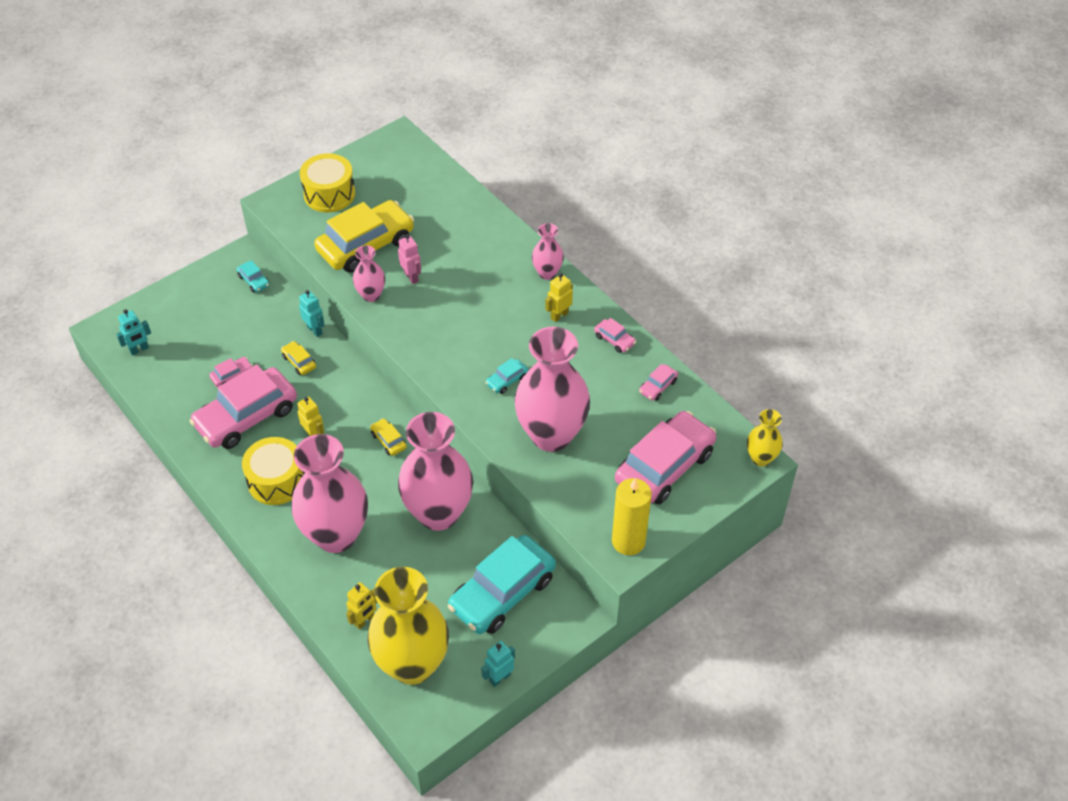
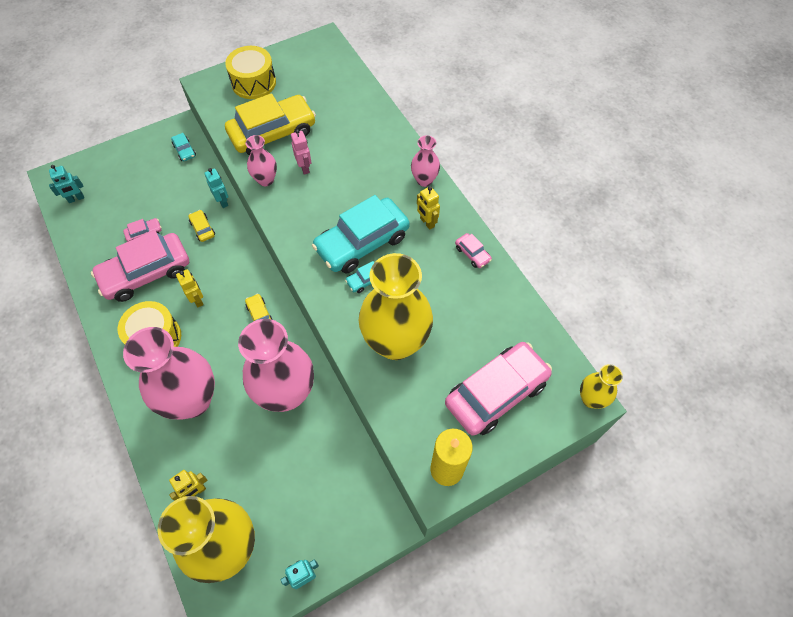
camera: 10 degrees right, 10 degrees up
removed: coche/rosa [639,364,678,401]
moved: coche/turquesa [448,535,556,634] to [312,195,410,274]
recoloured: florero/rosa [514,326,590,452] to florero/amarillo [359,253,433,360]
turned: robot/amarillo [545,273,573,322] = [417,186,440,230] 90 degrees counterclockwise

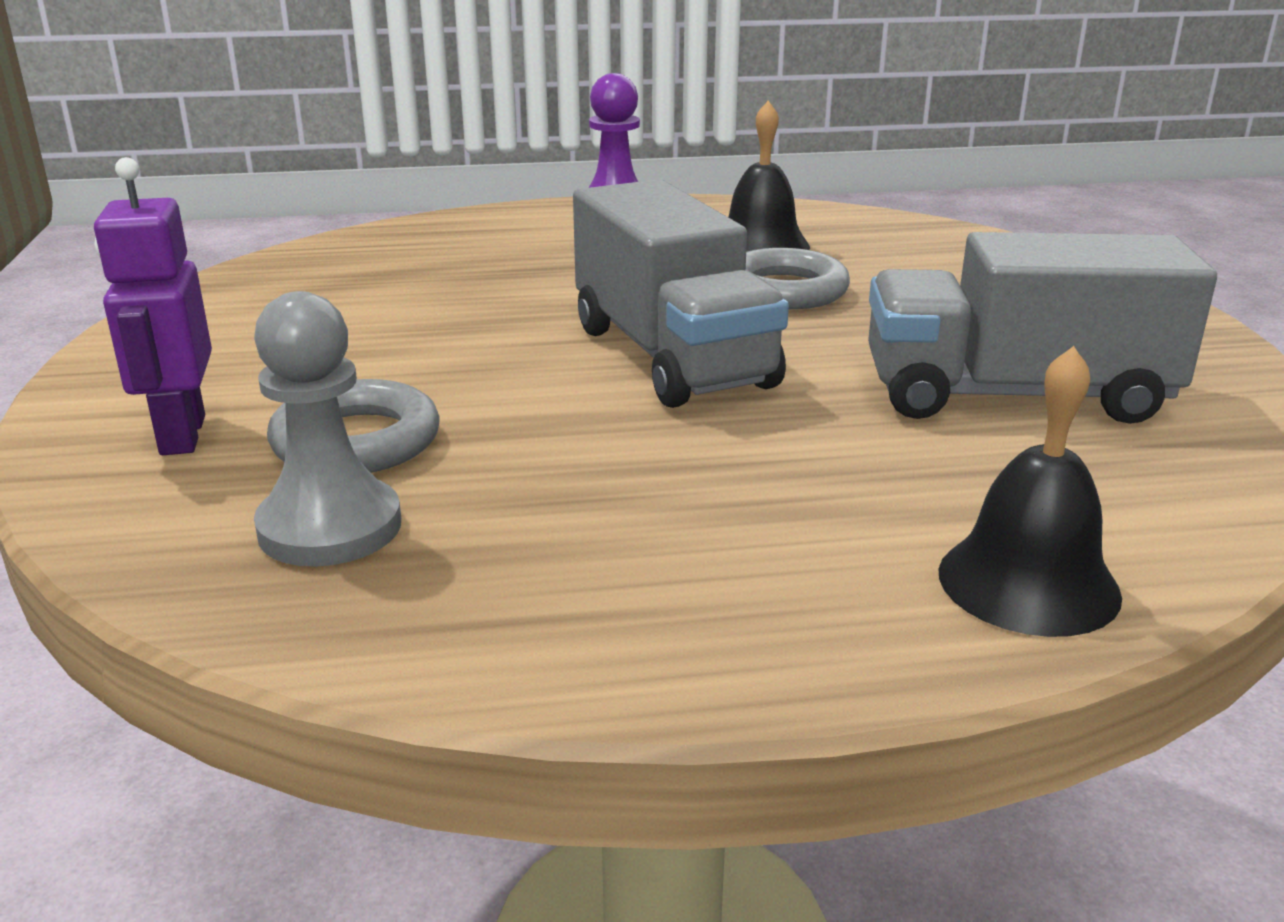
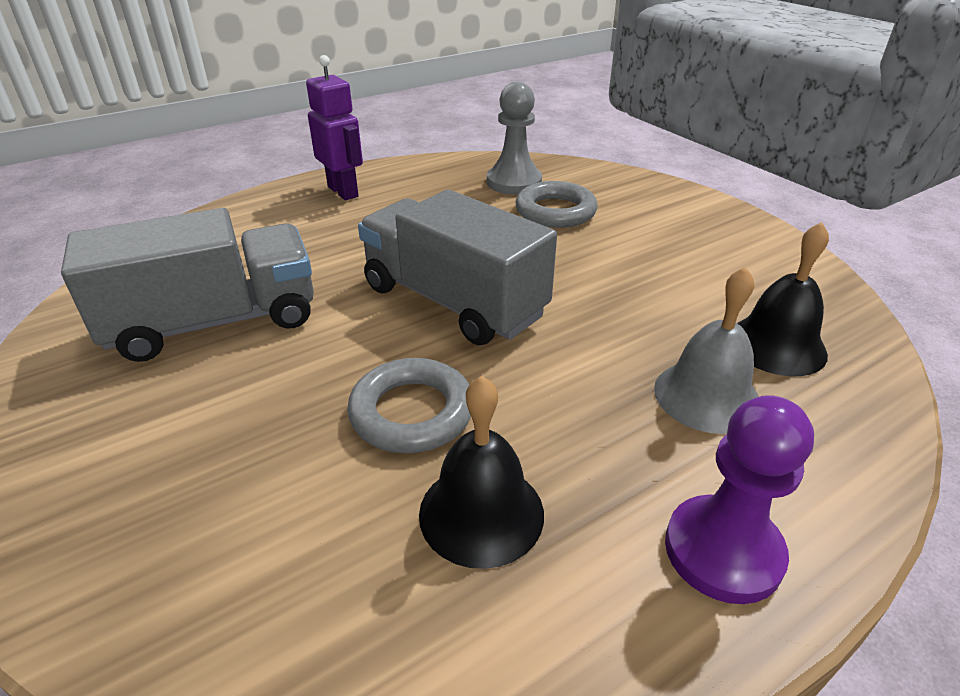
camera: 155 degrees right, 10 degrees up
added: campana/gris [654,267,759,434]
moved: robot/morado [94,157,212,455] to [306,55,363,200]; campana/negro [938,346,1122,637] to [737,222,829,376]

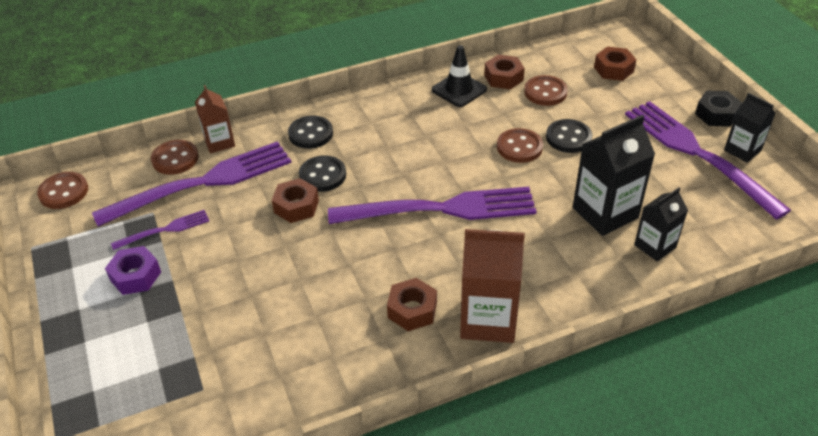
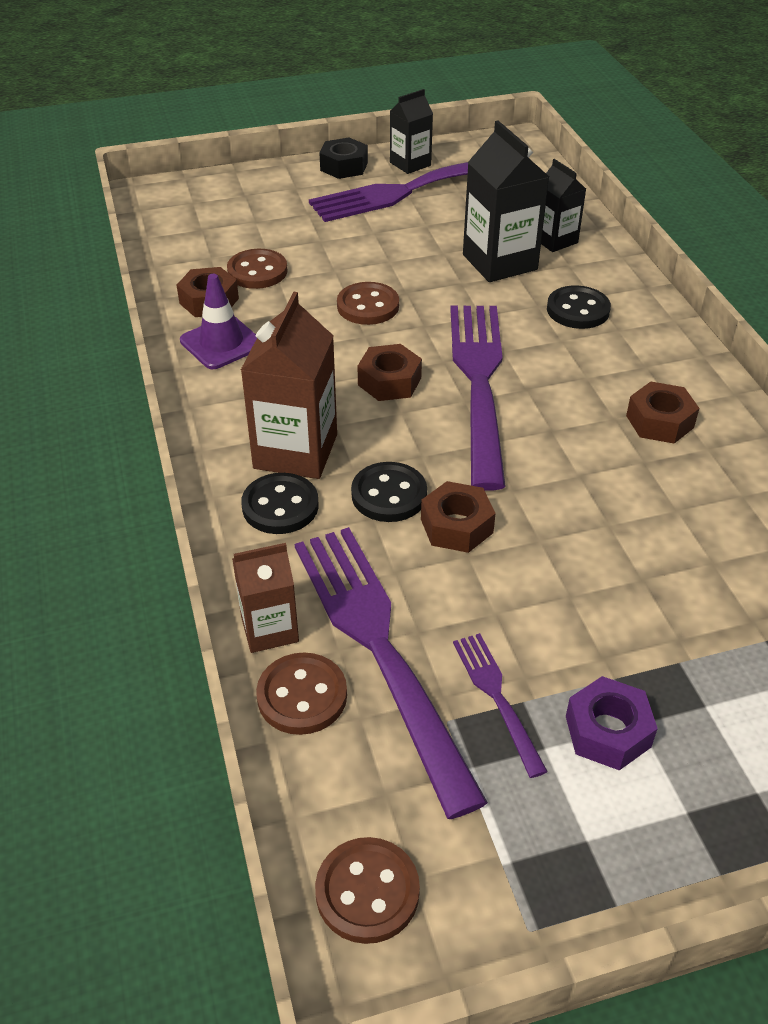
camera: 85 degrees left, 0 degrees up
moved: cartón de leche/marrón [460,229,525,343] to [241,292,337,479]; botón/negro [546,119,592,153] to [547,285,611,329]; tuerca/marrón [594,47,636,81] to [357,344,422,401]
recoloured: cono de tráfico/negro [432,45,487,107] to cono de tráfico/morado [180,274,257,369]

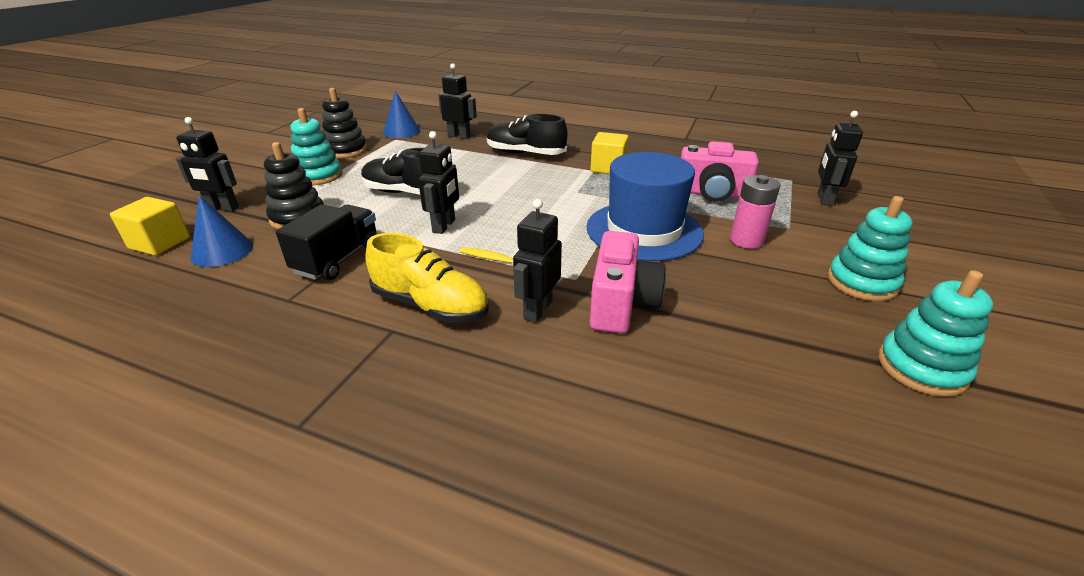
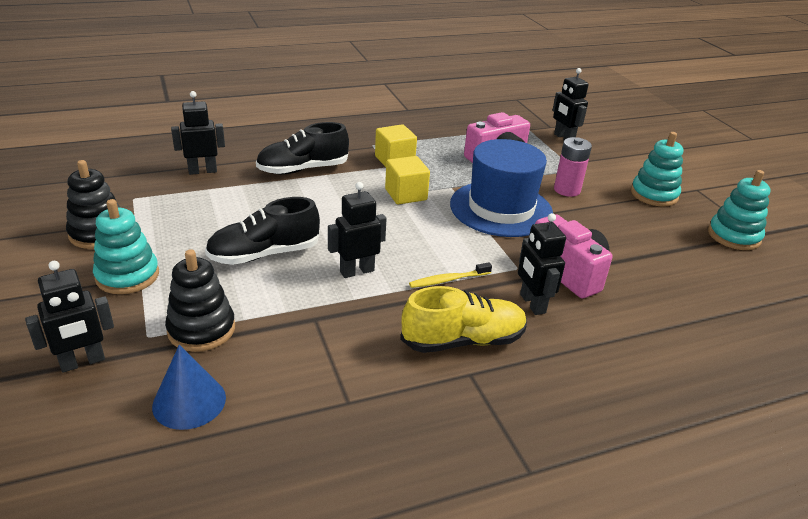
camera: 45 degrees left, 0 degrees up
removed: camión/negro [276,204,377,280]; cono/azul [383,91,420,138]
moved: cubo/amarillo [110,197,190,256] to [385,156,430,205]
turned: robot/negro [418,131,459,234] = [328,182,387,278] 90 degrees counterclockwise

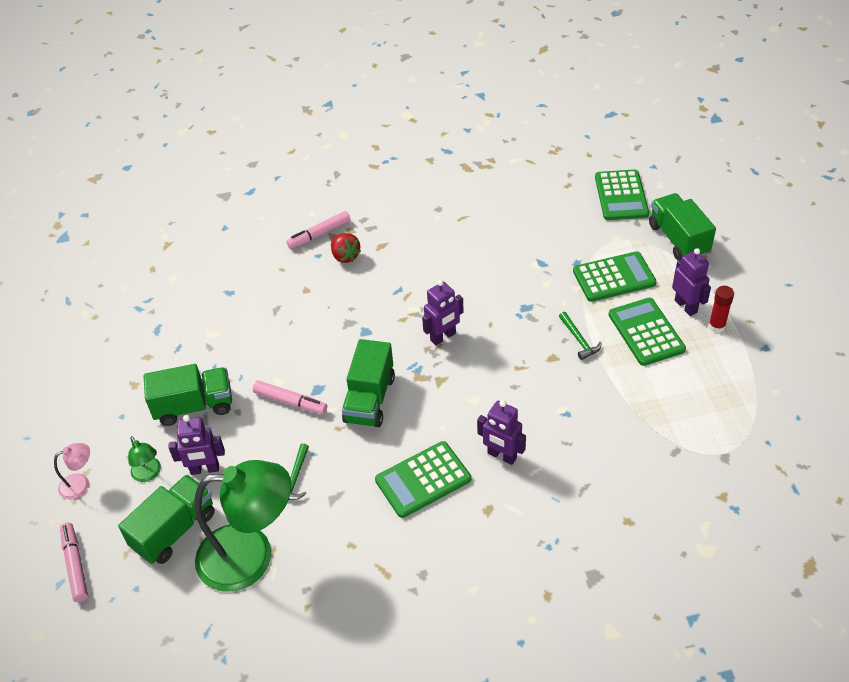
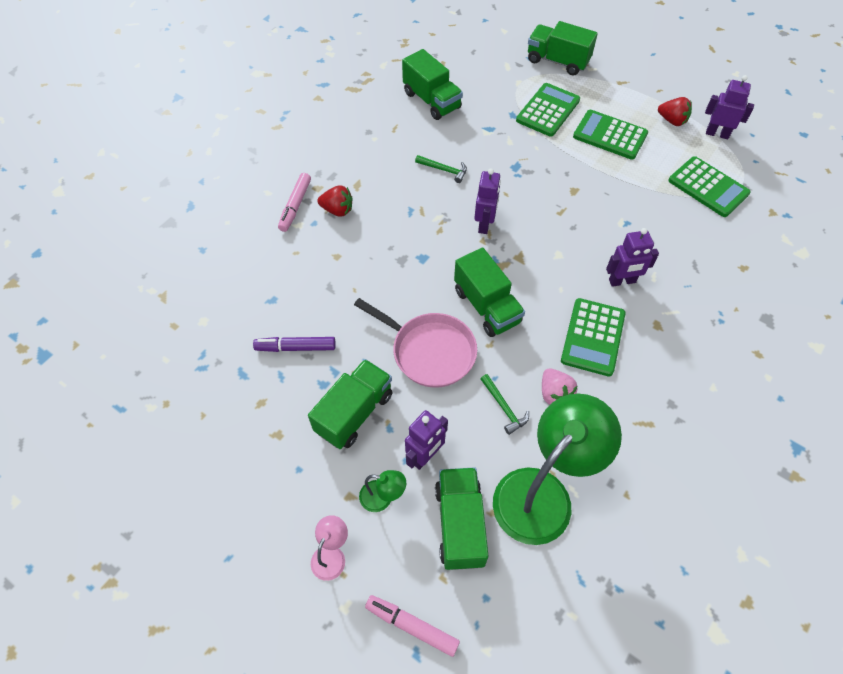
camera: 45 degrees left, 10 degrees up
removed: barra de pegamento/rojo [709,286,734,333]
added: rotulador/morado [253,337,336,352]; camión/verde [402,49,463,120]; fresa/rosa [542,368,577,405]; fresa/rojo [658,97,692,126]
moved: martillo/verde [559,312,602,360] to [415,155,467,183]; calculadora/verde [595,169,649,220] to [669,156,751,217]; robot/morado [672,248,711,316] to [705,75,754,139]
replaced: rotulador/rosa [253,380,327,414] to sartén/rosa [354,298,477,388]

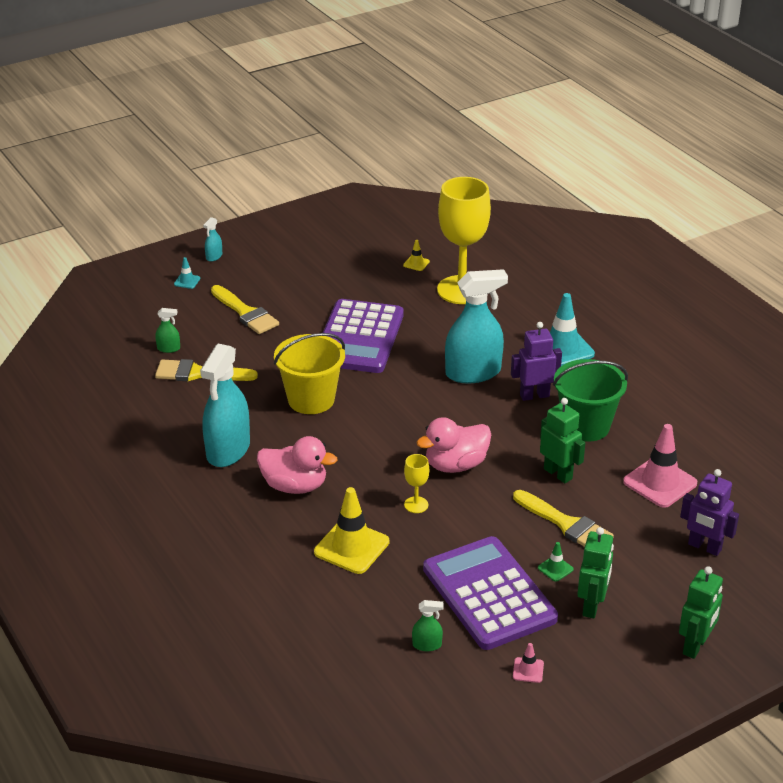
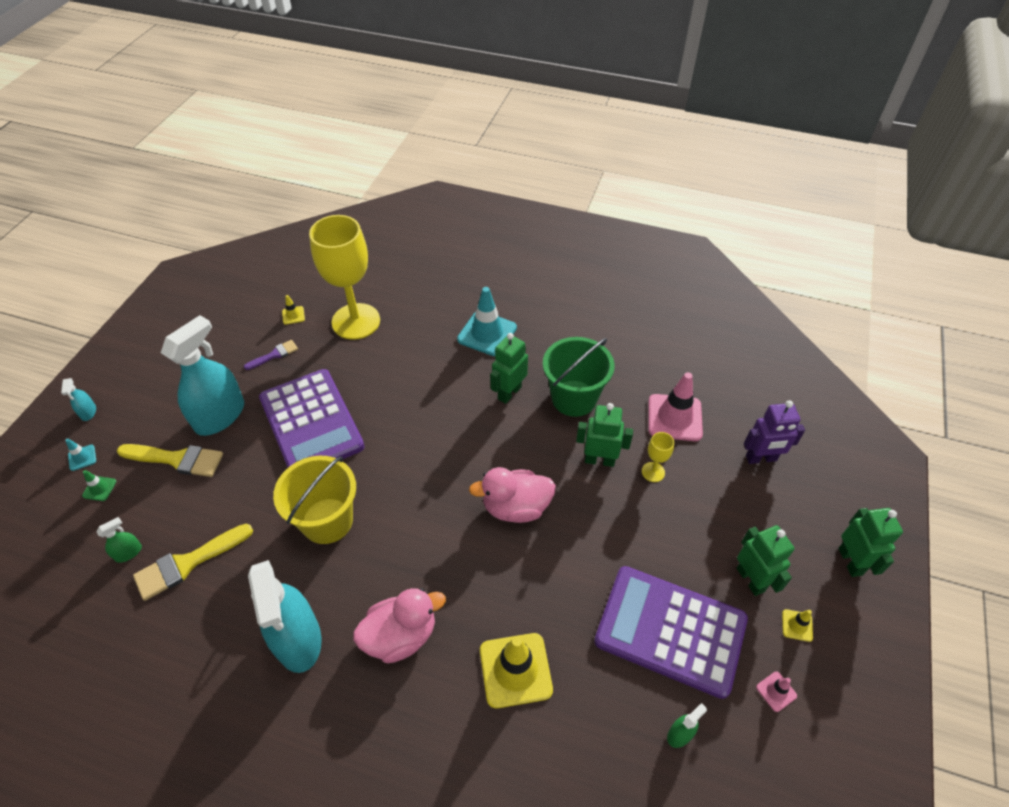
camera: 40 degrees left, 15 degrees up
removed: pincel/amarillo [513,490,614,547]
added: pincel/morado [244,340,298,370]; cono de tráfico/amarillo [782,609,813,642]
moved: copa/amarillo [404,454,429,513] to [642,432,674,482]; pulverizador/turquesa [445,269,508,383] to [161,315,244,436]; cono de tráfico/verde [538,542,574,582] to [82,470,116,501]
recoloured: robot/morado [511,322,562,401] to robot/verde [490,333,528,404]
turned: pato/rosa [416,417,491,473] = [469,467,556,523] 60 degrees clockwise

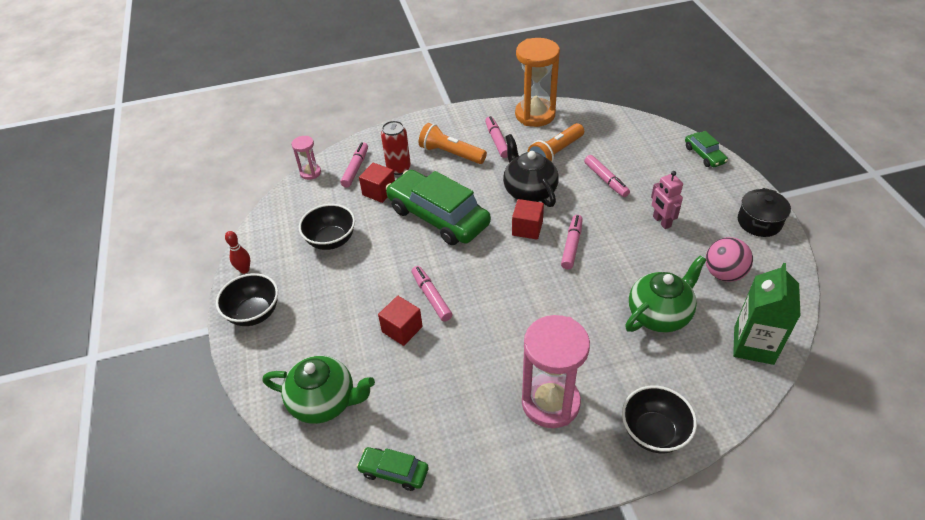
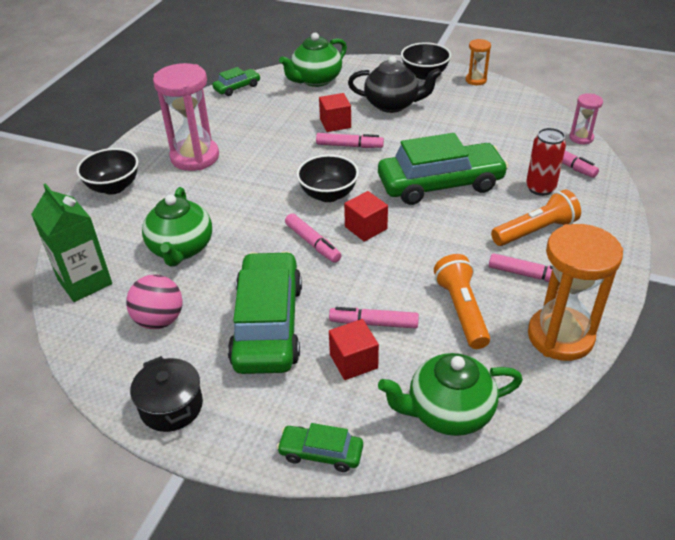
camera: 125 degrees right, 5 degrees down
added: tetera/verde [378,353,523,436]
moved: cuenco/negro [299,204,355,250] to [296,154,359,202]; cubo/rojo [359,163,395,203] to [329,319,379,380]; tetera/negro [503,134,559,207] to [348,56,442,113]
replaced: bolo/rojo [225,231,250,274] to reloj de arena/naranja [466,39,491,85]; robot/rosa [651,171,683,229] to coche/verde [228,251,302,374]

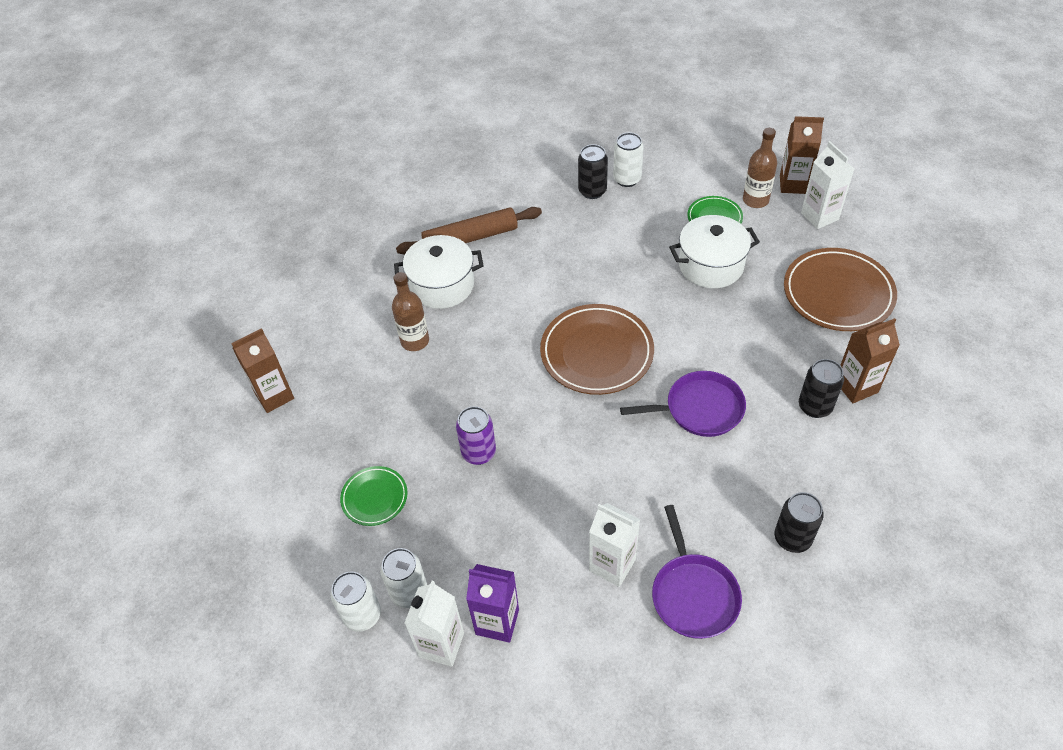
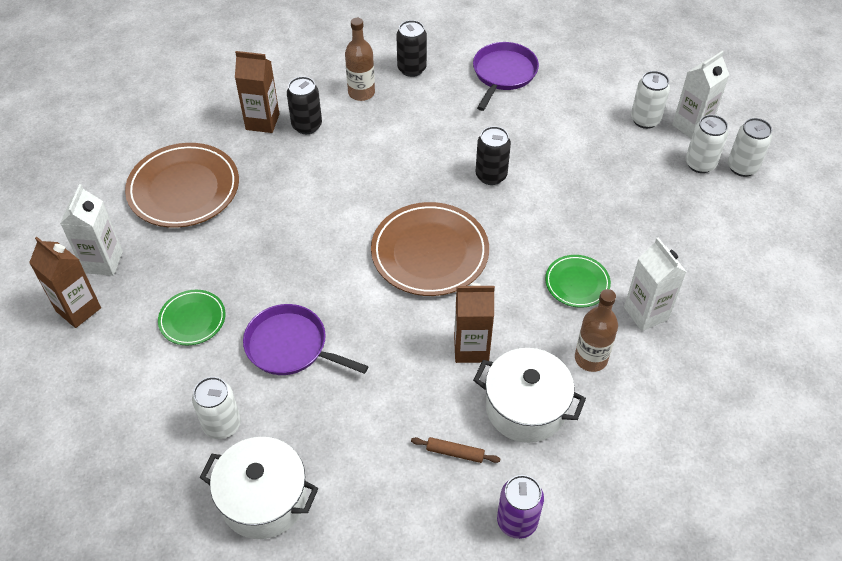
camera: 150 degrees left, 0 degrees up
moved: cartón de leche/marrón [231,328,294,413] to [454,283,495,363]; plato/verde [340,466,407,526] to [545,255,611,308]; lata/morado [456,406,496,465] to [497,475,544,539]; lata/negro [578,144,608,199] to [475,126,511,185]; cartón de leche/blanco [589,503,640,587] to [624,238,686,331]; sartén/morado [620,371,746,437] to [243,304,369,375]; olla/blanco [669,215,760,288] to [199,437,318,539]; botella/marrón [743,128,777,208] to [345,18,375,101]
replaced: cartón de leche/morado [466,564,519,643] to lata/blanco [631,71,670,129]
resized: rodillo/marrón [396,207,542,255] = [411,437,500,463] x0.45

